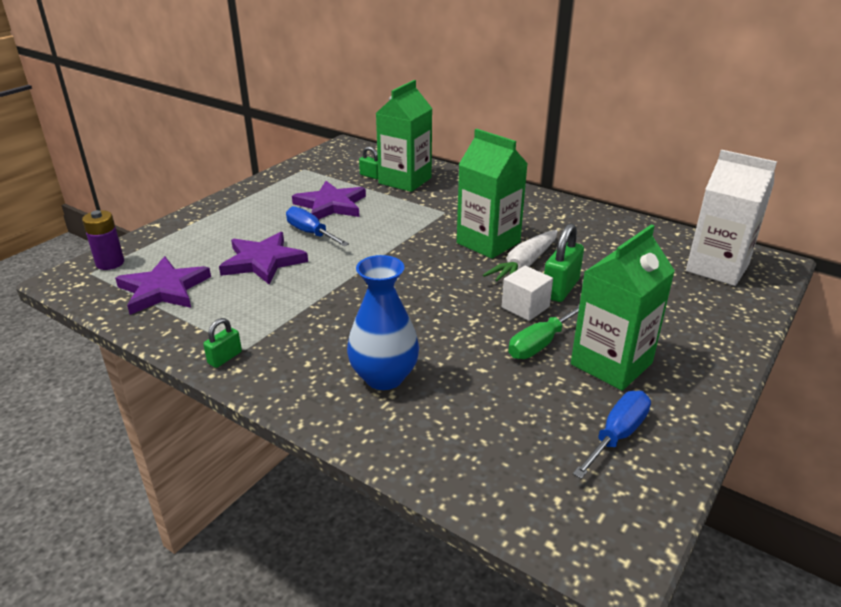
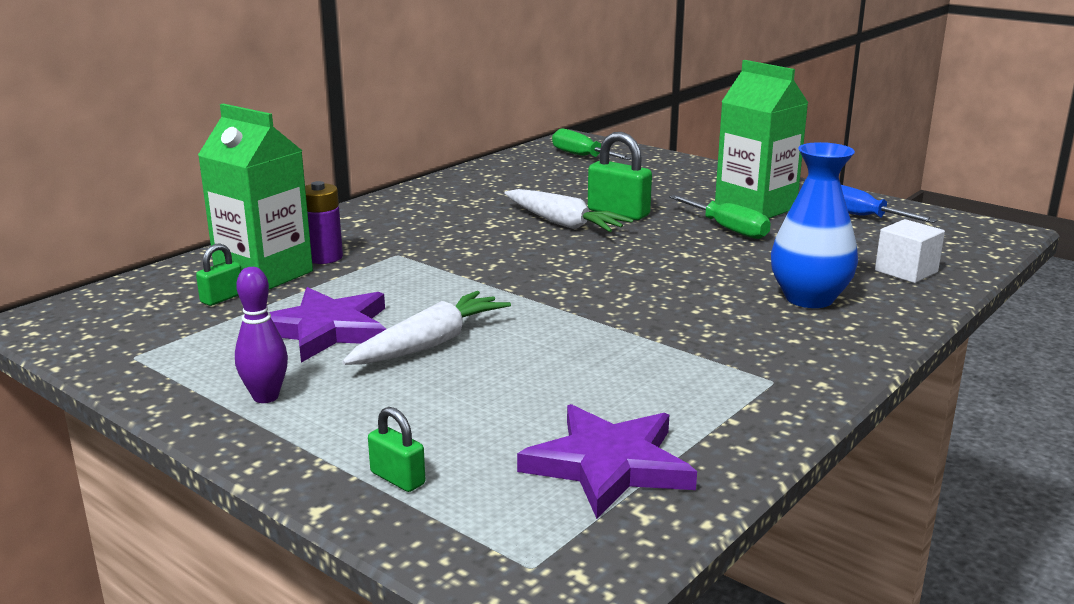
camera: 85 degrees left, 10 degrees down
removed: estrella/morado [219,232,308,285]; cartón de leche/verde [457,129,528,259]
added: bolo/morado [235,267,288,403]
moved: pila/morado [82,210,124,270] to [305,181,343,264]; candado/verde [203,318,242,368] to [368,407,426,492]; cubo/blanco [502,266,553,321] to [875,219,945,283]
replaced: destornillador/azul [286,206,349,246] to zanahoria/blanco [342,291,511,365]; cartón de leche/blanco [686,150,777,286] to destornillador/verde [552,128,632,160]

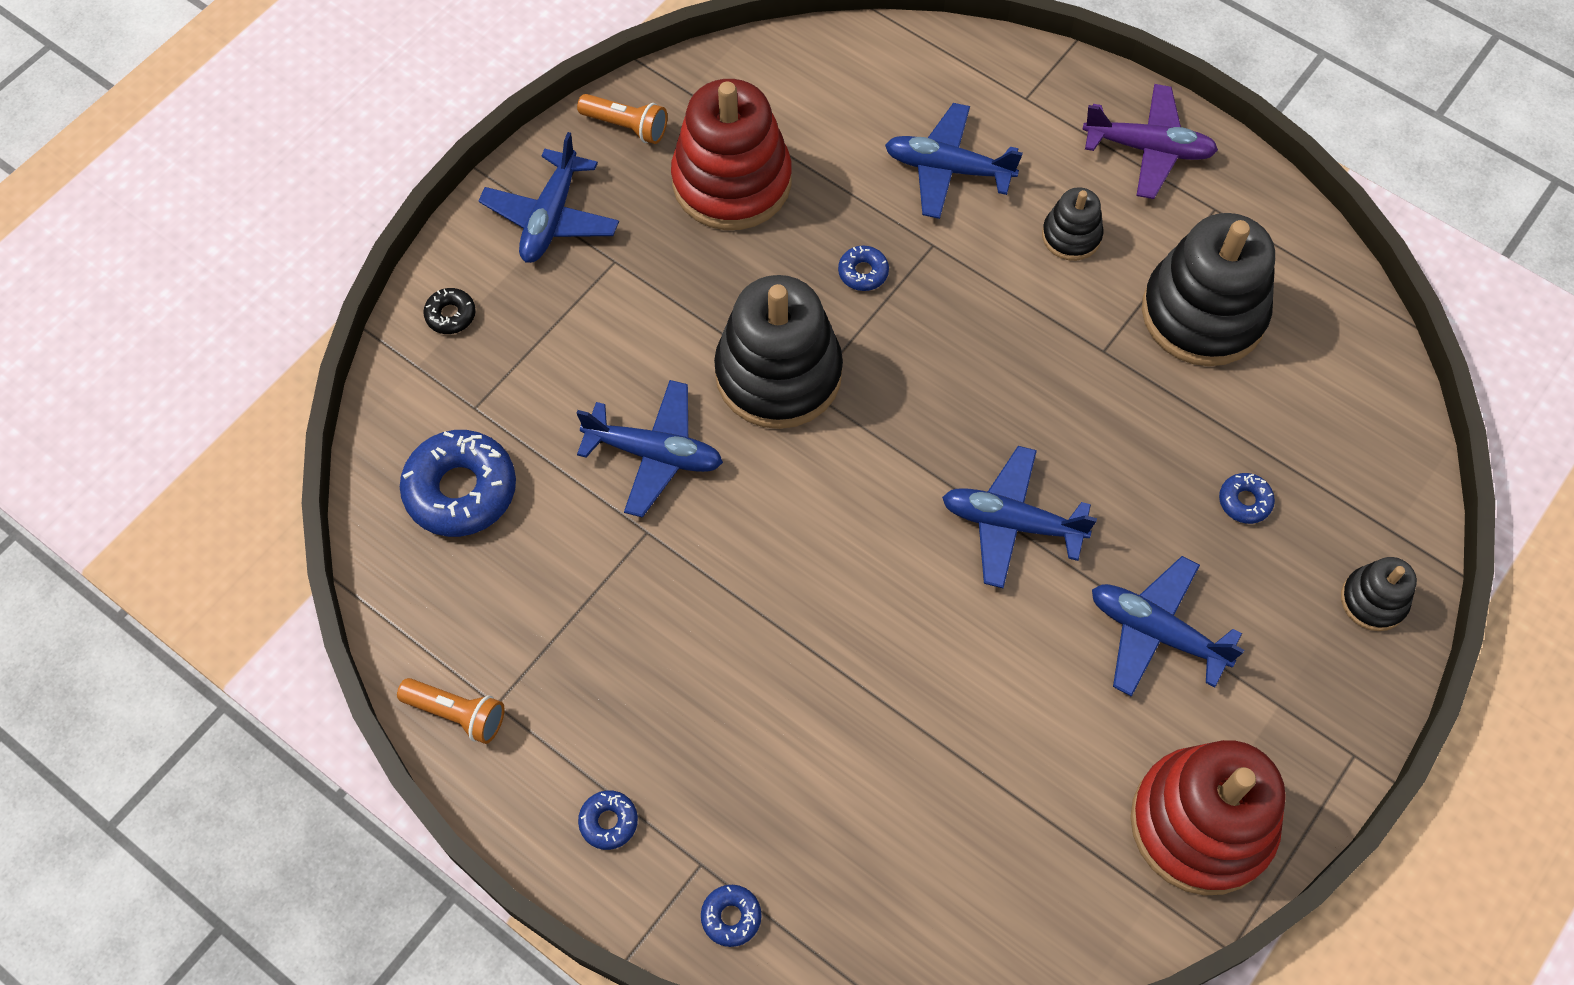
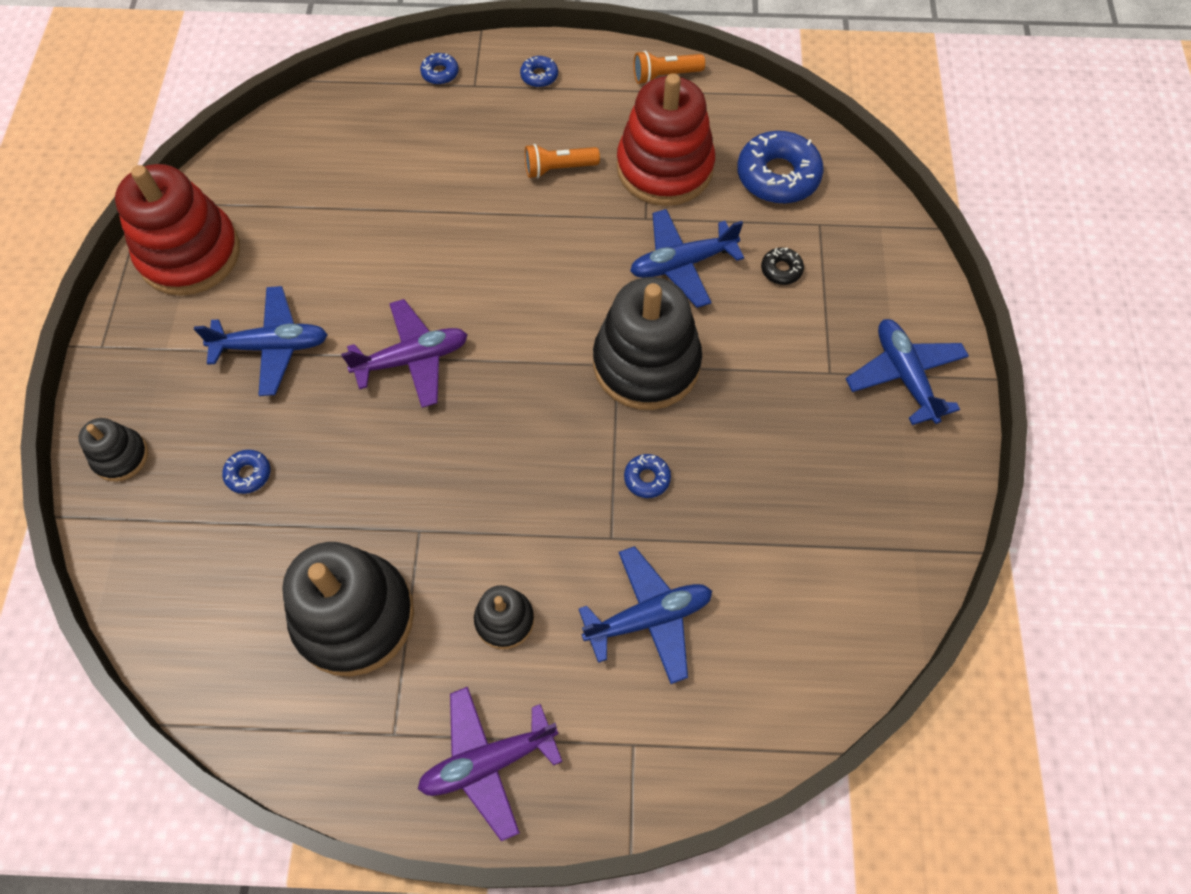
camera: 145 degrees right, 0 degrees up
moved: rosquilla/negro [423,288,476,334] to [761,248,804,285]; lámpara de mano/naranja [577,94,667,144] to [525,144,600,178]; juguete apilable/rojo [671,79,792,230] to [616,74,715,206]
recoloured: avión/azul [942,446,1097,588] to avión/morado [341,299,468,408]

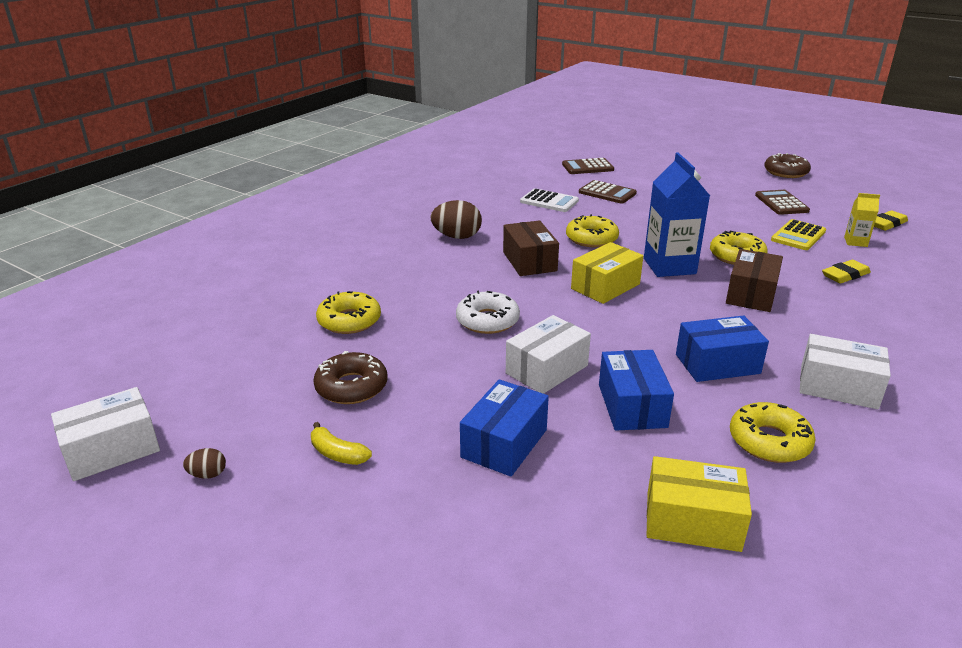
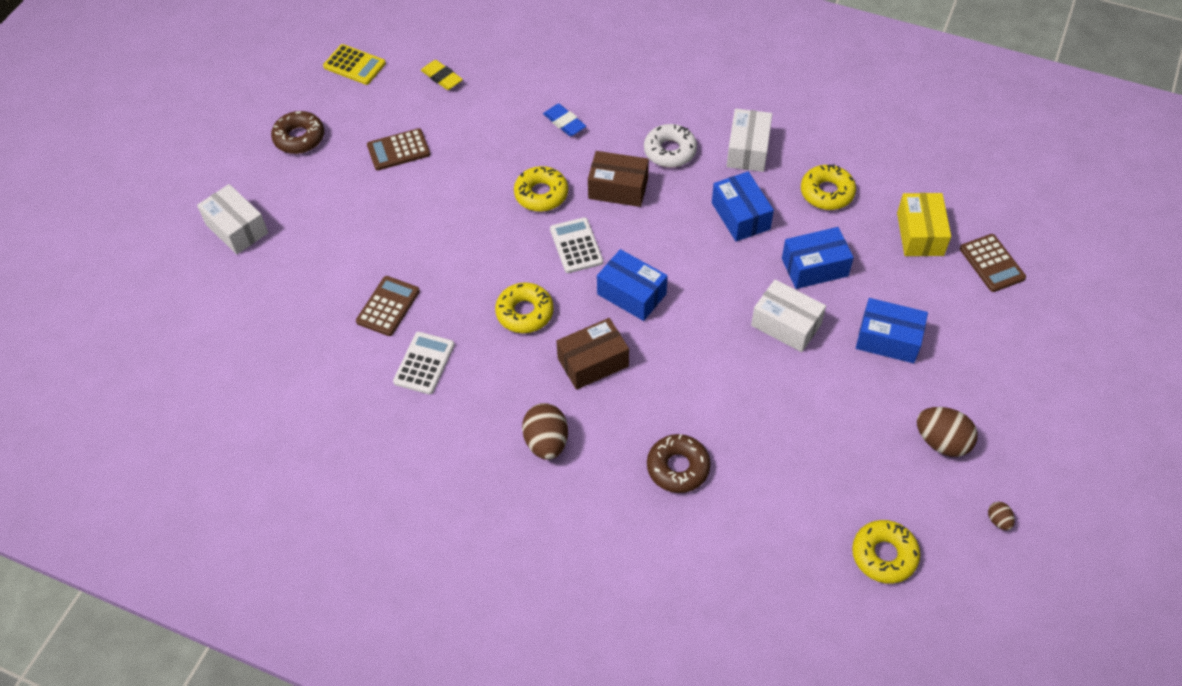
camera: 100 degrees left, 25 degrees up
removed: cartón de leche/amarillo [844,193,880,247]
moved: caja/blanco [51,387,160,481] to [197,184,268,254]; rosquilla/marrón [313,351,387,404] to [647,434,711,493]; rosquilla/amarillo [316,291,381,334] to [852,520,920,584]; rosquilla/blanco [456,291,520,334] to [644,124,697,168]; calculadora/marrón [562,158,614,174] to [960,234,1026,292]; calculadora/amarillo [771,219,826,250] to [323,44,386,85]
replaced: plátano/amarillo [311,422,372,465] to huevo/marrón [917,407,978,457]; cartón de leche/azul [644,152,710,277] to calculadora/blanco [550,217,603,273]
recoloured: caja/amarillo [571,242,643,304] to caja/azul [597,249,668,321]; goma de borrar/amarillo [822,260,871,283] to goma de borrar/azul [543,104,586,136]

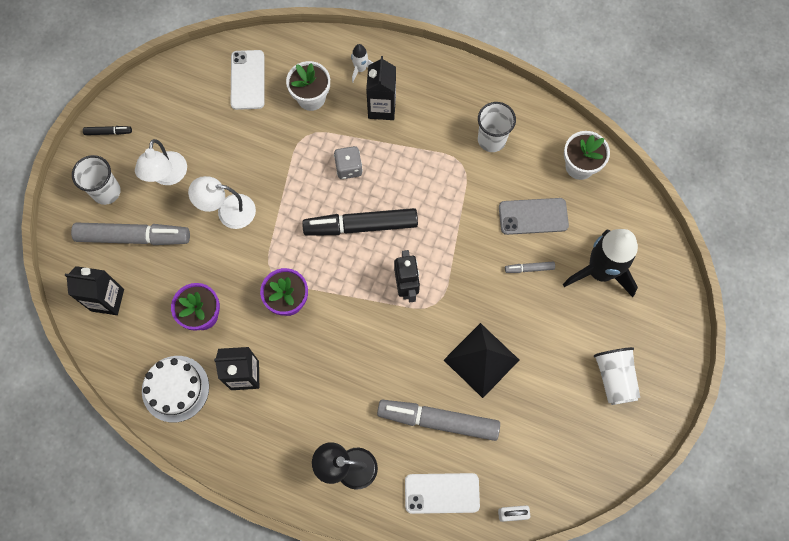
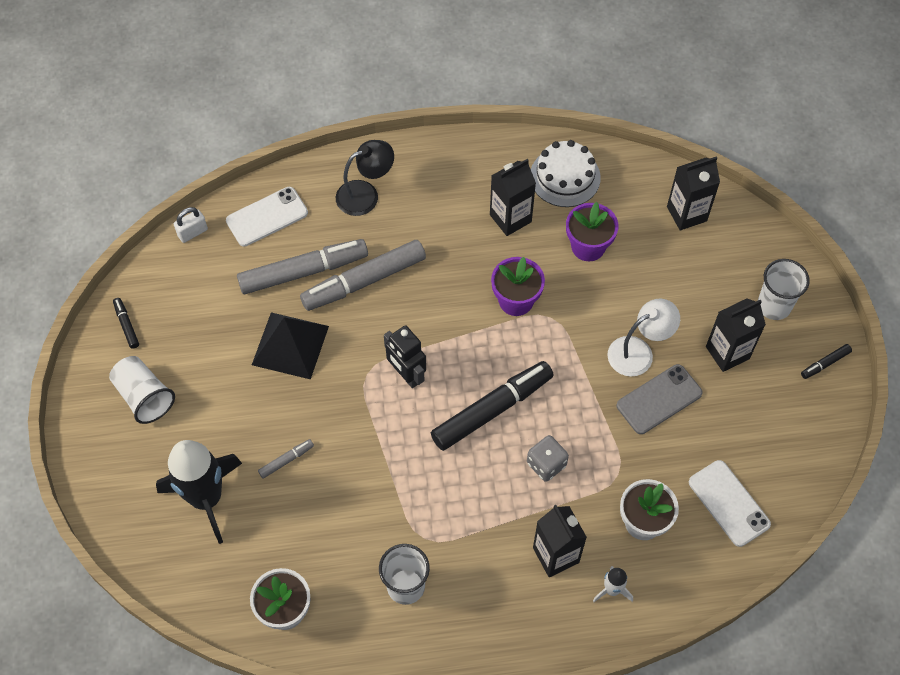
camera: 150 degrees right, 10 degrees down
added: rotulador/negro [113,298,139,349]
moved: rotulador/gris [71,222,190,245] to [300,240,426,311]; móvil/gris [499,198,569,235] to [617,364,703,434]
replaced: lámpara/blanco [135,139,187,185] to cartón de leche/negro [706,298,766,372]

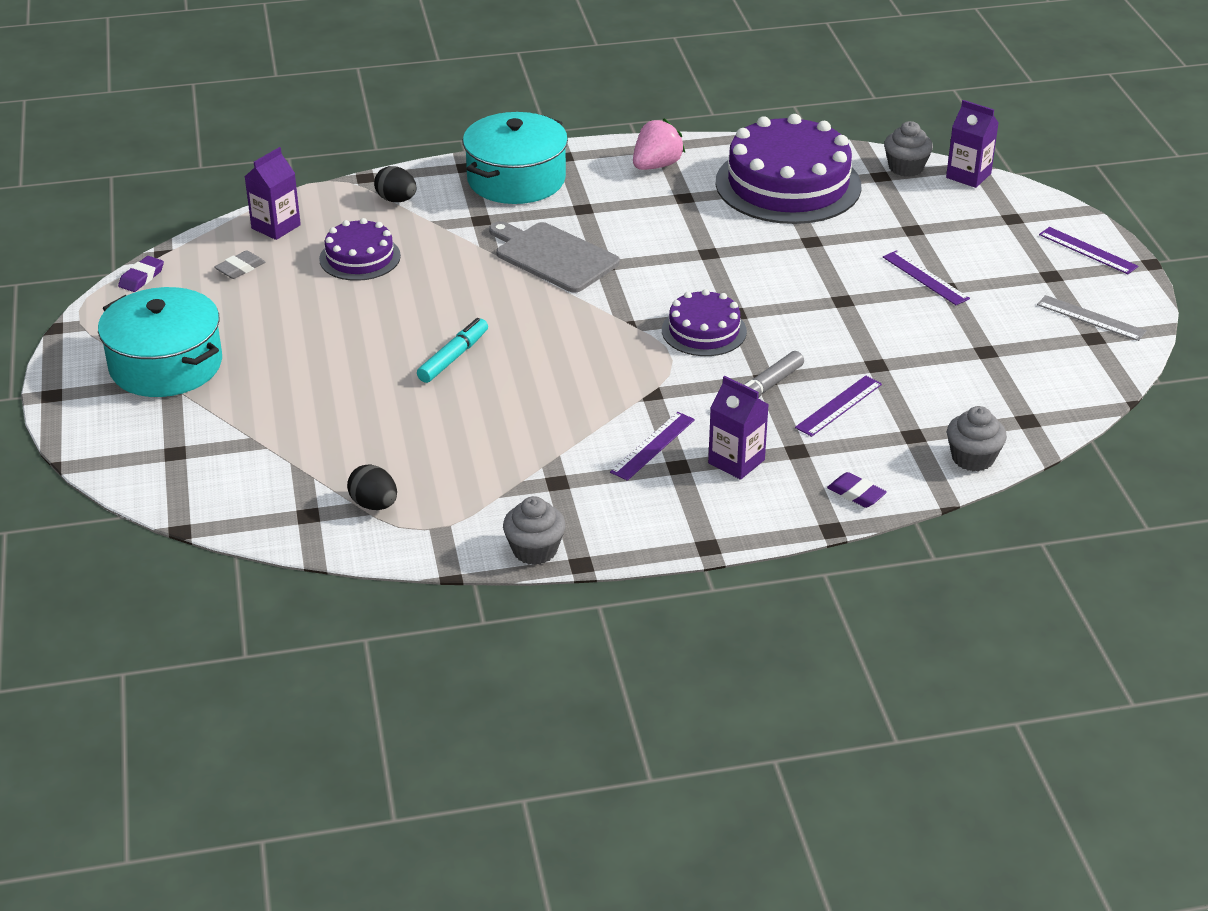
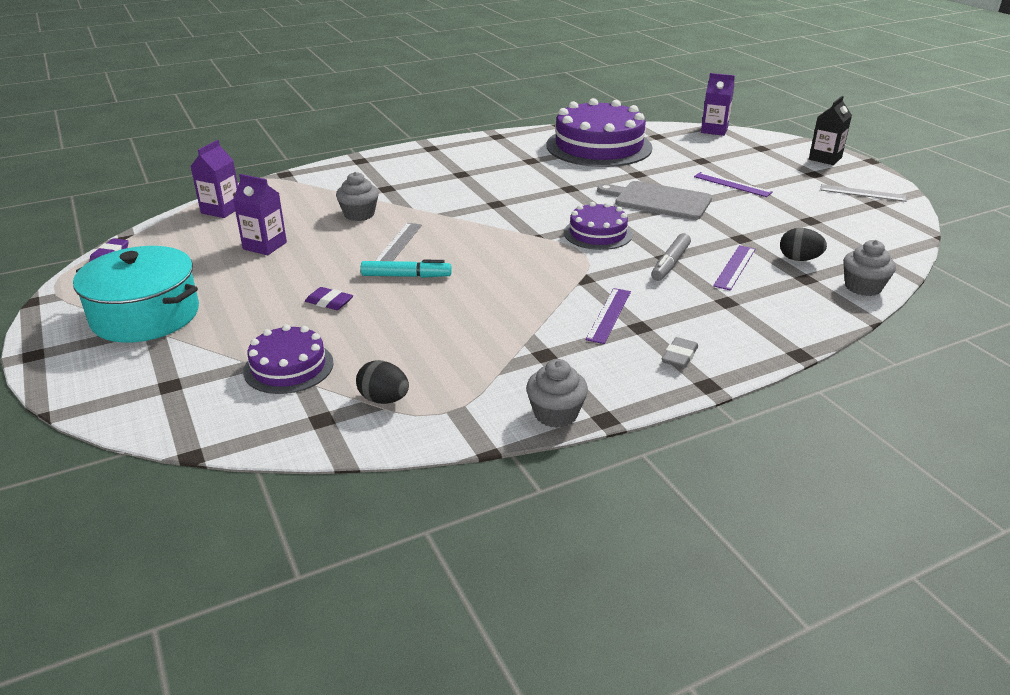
camera: 15 degrees left, 5 degrees down
removed: olla/turquesa [463,112,568,204]; fresa/rosa [633,119,685,170]
added: regla/gris [375,223,422,261]
moved: goma de borrar/gris [215,250,265,279] to [662,337,698,368]; tarta/morado [319,218,401,281] to [243,324,333,394]; huevo/negro [374,166,417,202] to [780,228,827,261]; tabla de cortar/gris [489,221,620,293] to [597,181,712,220]; cartón de leche/morado [708,376,769,480] to [233,174,287,255]; goma de borrar/morado [827,472,887,508] to [305,287,353,310]; magdalena/gris [884,121,933,177] to [336,172,379,221]
replaced: regla/morado [1039,227,1138,274] to cartón de leche/negro [809,96,852,165]
turned: rotulador/turquesa [417,318,488,383] = [361,260,452,278] 75 degrees clockwise

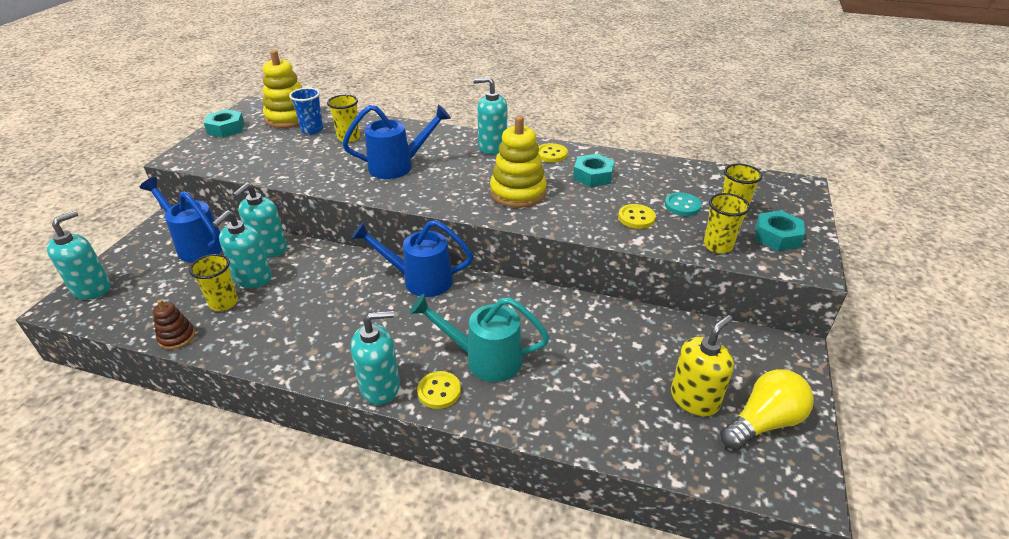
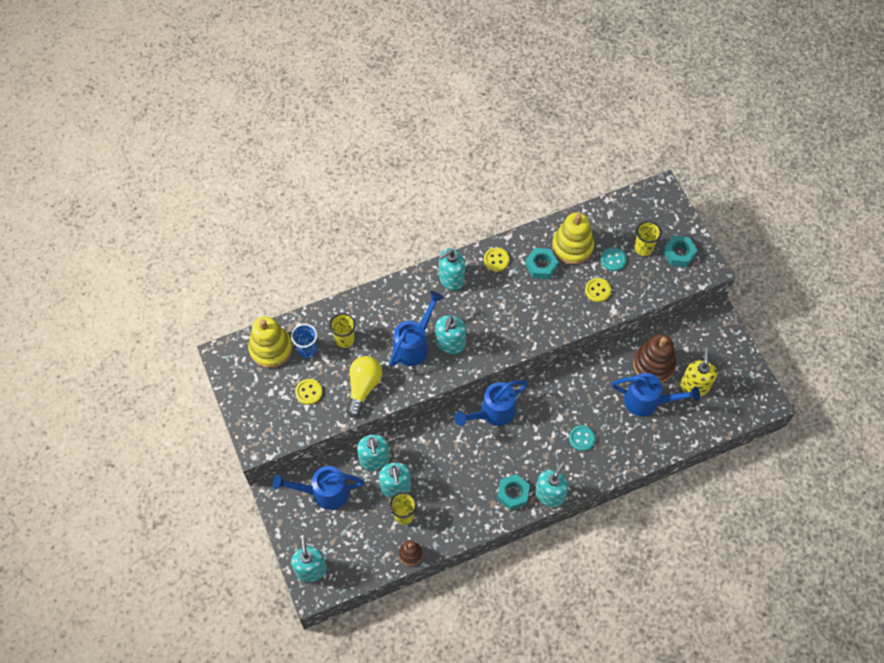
camera: 40 degrees left, 25 degrees up
removed: vaso/amarillo [704,193,750,254]
added: dispensador de jabón/turquesa [436,315,466,354]; regadera/azul [612,373,700,417]; juguete apilable/marrón [633,334,676,383]
moved: tuerca/turquesa [204,109,245,138] to [497,474,530,510]; botón/amarillo [417,371,461,409] to [295,379,322,405]; juguete apilable/amarillo [490,116,547,208] to [552,212,594,264]; bombilla/amarillo [720,369,814,450] to [347,356,382,417]
replaced: regadera/turquesa [409,294,550,382] to botón/turquesa [569,425,596,451]

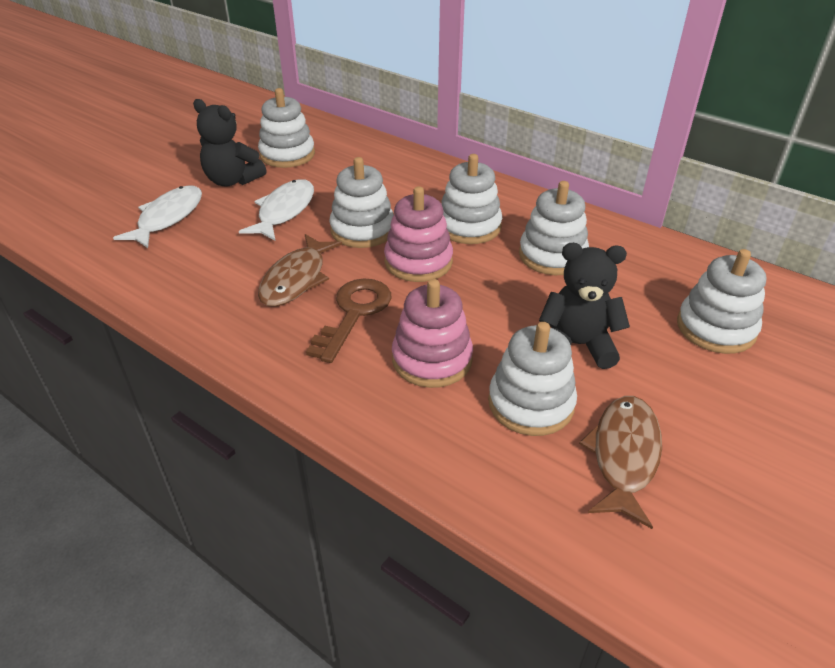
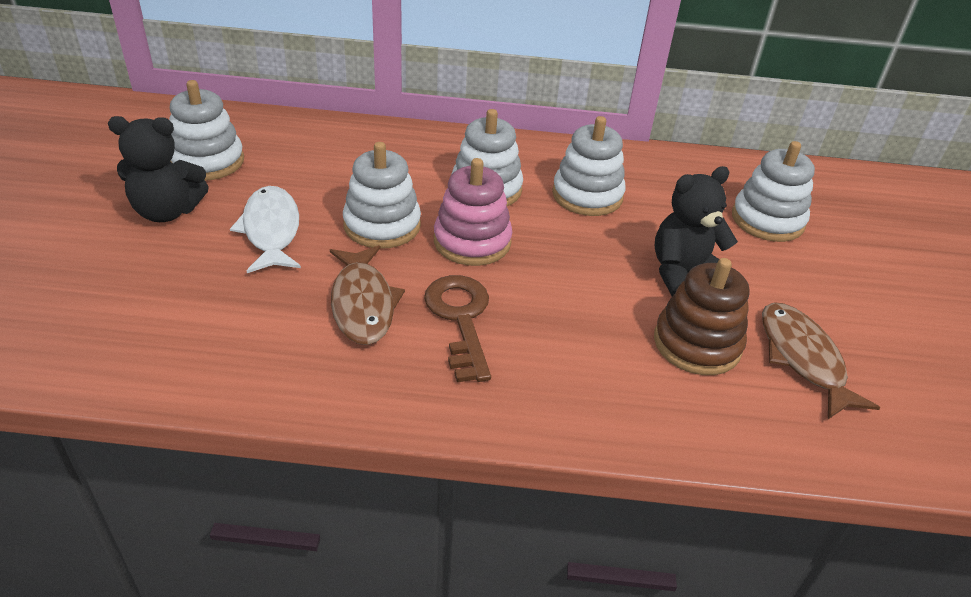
camera: 35 degrees left, 0 degrees up
removed: pez/blanco [113,185,202,248]; juguete apilable/rosa [392,279,473,388]
recoloured: juguete apilable/blanco [488,322,577,436] to juguete apilable/marrón [654,258,749,375]

